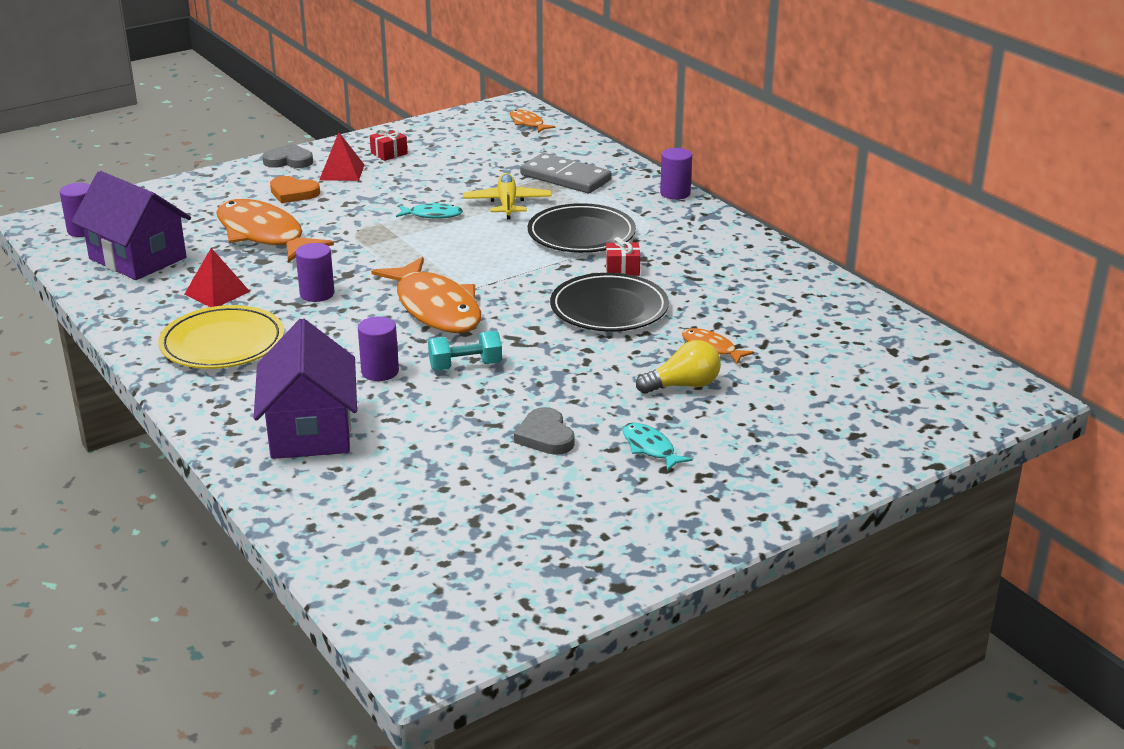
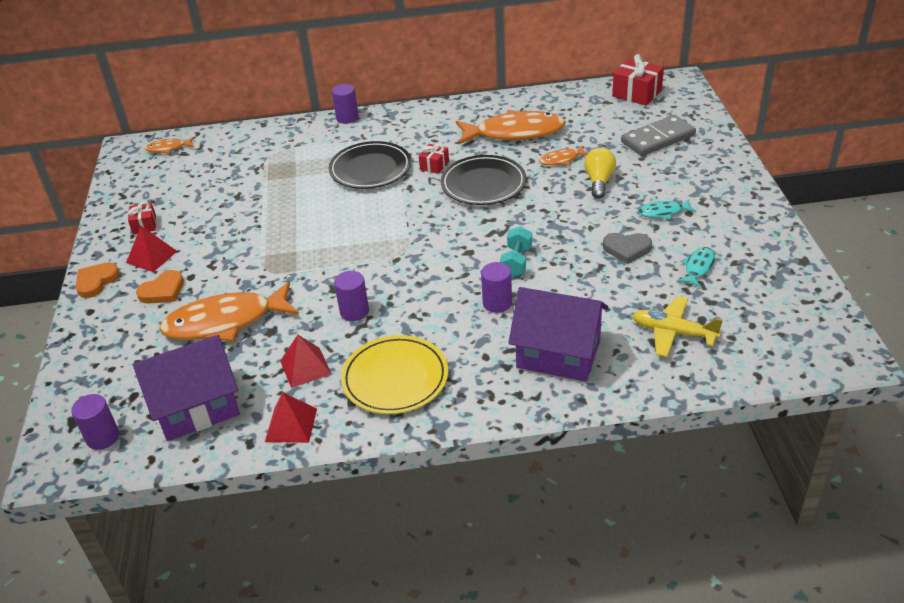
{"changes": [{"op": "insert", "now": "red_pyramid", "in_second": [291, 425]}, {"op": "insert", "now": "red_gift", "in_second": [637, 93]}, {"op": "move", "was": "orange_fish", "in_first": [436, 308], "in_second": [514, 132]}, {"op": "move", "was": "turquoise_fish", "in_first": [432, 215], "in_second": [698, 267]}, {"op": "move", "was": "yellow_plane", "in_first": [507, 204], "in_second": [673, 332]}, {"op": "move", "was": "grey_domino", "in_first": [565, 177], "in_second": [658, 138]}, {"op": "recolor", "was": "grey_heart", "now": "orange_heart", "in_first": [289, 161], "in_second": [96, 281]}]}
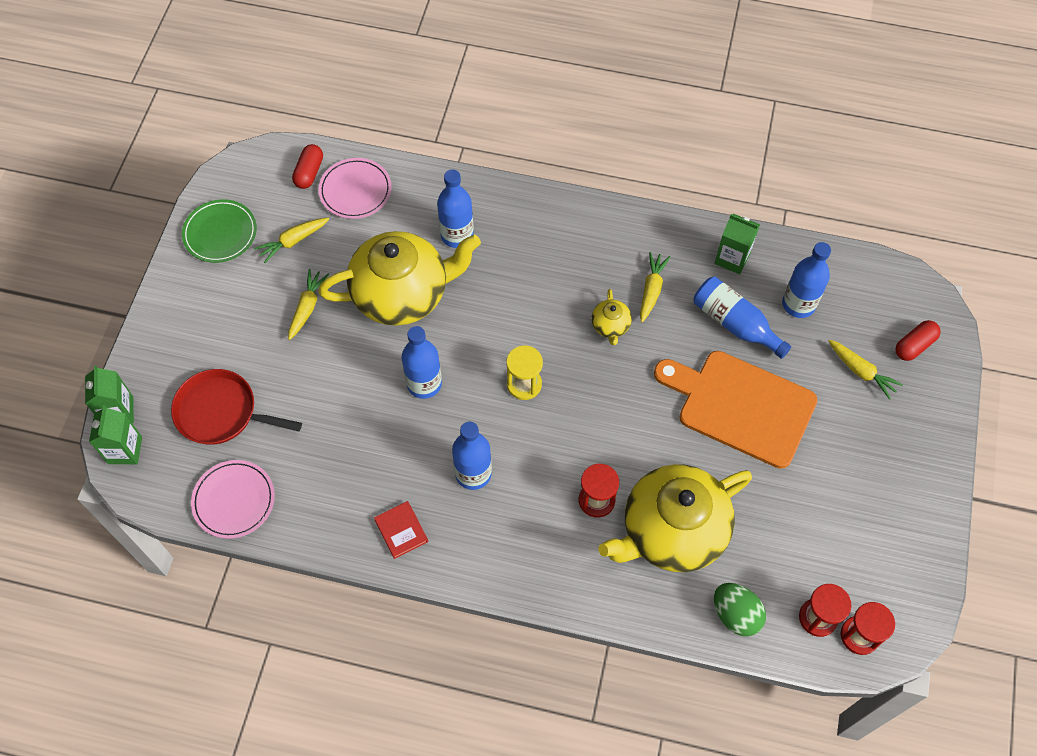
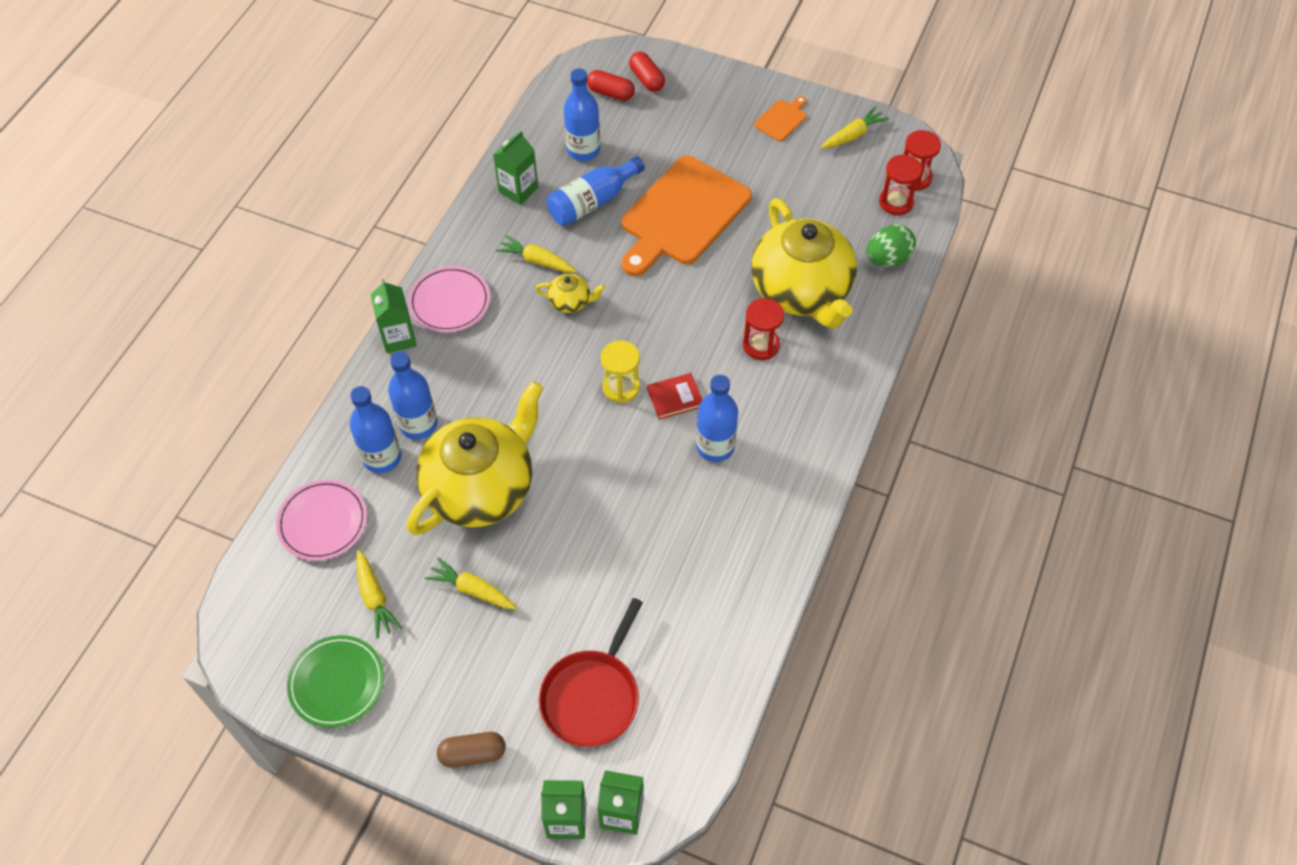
{"changes": [{"op": "insert", "now": "green_carton", "in_second": [398, 338]}, {"op": "insert", "now": "brown_capsule", "in_second": [473, 754]}, {"op": "insert", "now": "orange_cutting_board", "in_second": [782, 119]}, {"op": "move", "was": "pink_plate", "in_first": [234, 500], "in_second": [450, 302]}, {"op": "move", "was": "red_capsule", "in_first": [309, 172], "in_second": [611, 93]}, {"op": "move", "was": "red_book", "in_first": [401, 530], "in_second": [675, 398]}, {"op": "move", "was": "blue_bottle", "in_first": [424, 384], "in_second": [382, 458]}, {"op": "move", "was": "yellow_carrot", "in_first": [861, 372], "in_second": [853, 135]}, {"op": "rotate", "was": "yellow_teapot", "in_first": [402, 294], "in_second": [481, 488], "clockwise": 45}]}
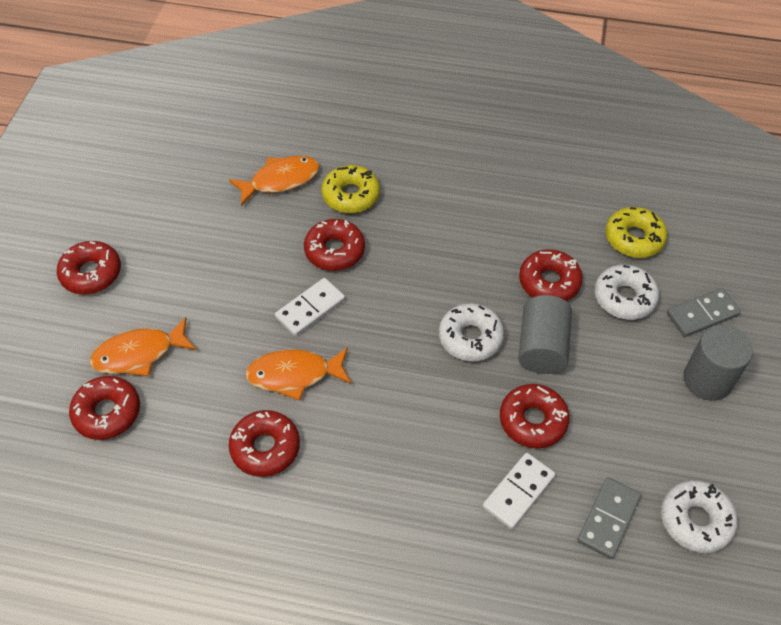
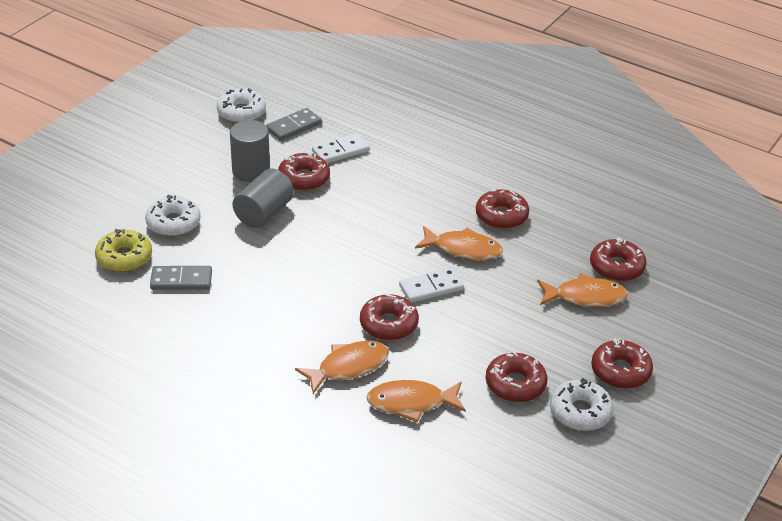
{"changes": [{"op": "move", "was": "white_donut", "in_first": [470, 338], "in_second": [580, 412]}, {"op": "move", "was": "red_donut", "in_first": [549, 282], "in_second": [515, 384]}, {"op": "move", "was": "grey_domino", "in_first": [702, 314], "in_second": [181, 280]}, {"op": "move", "was": "grey_cylinder", "in_first": [707, 380], "in_second": [251, 171]}, {"op": "replace", "was": "yellow_donut", "now": "orange_fish", "in_first": [351, 195], "in_second": [348, 367]}]}
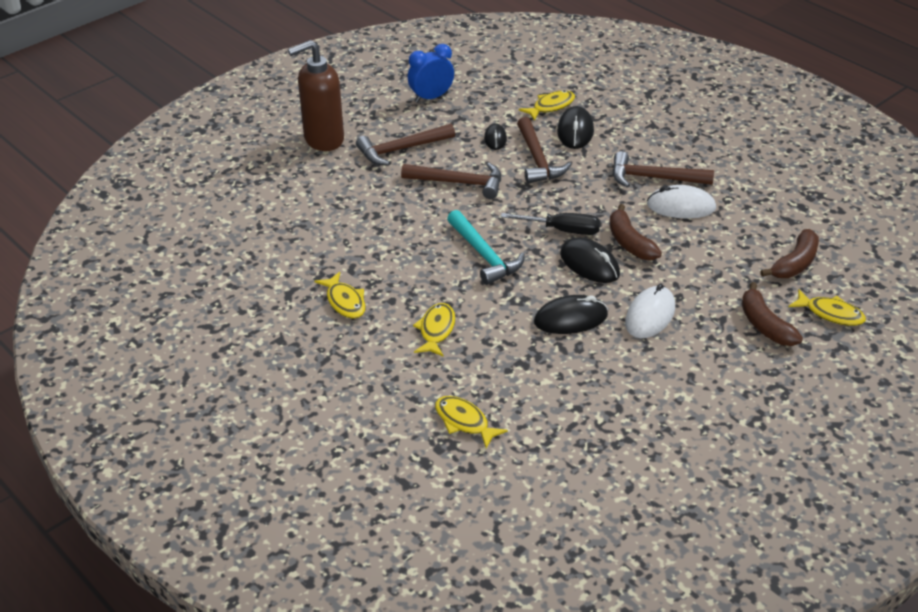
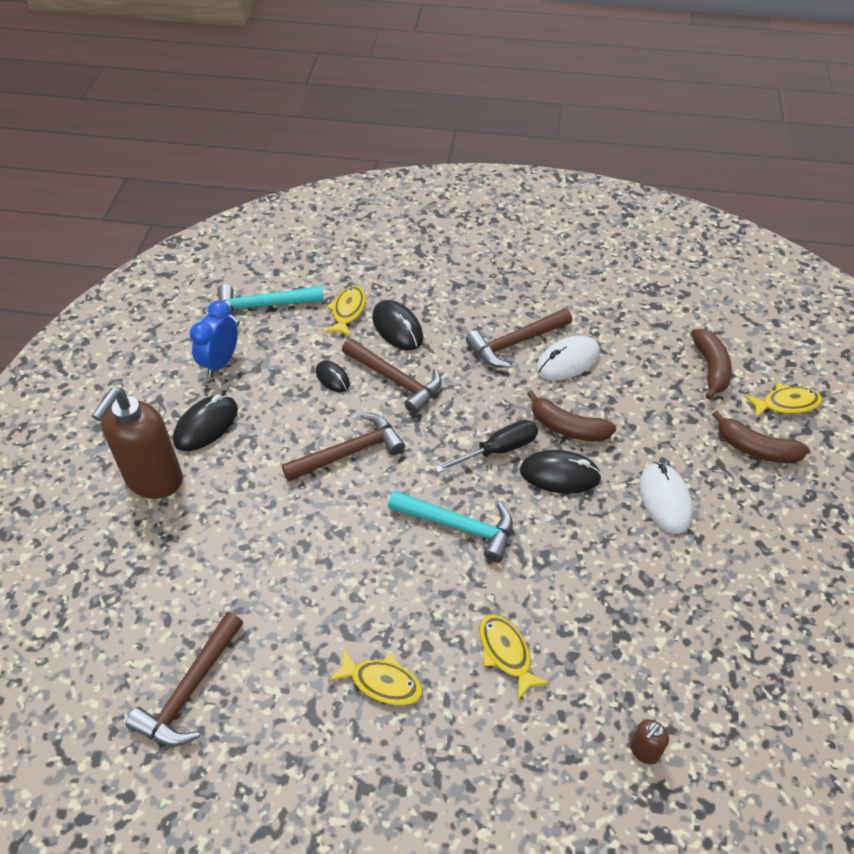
{"changes": [{"op": "insert", "now": "turquoise_hammer", "in_second": [264, 306]}, {"op": "move", "was": "brown_hammer", "in_first": [401, 150], "in_second": [190, 690]}, {"op": "move", "was": "black_mouse", "in_first": [570, 319], "in_second": [206, 425]}, {"op": "replace", "was": "yellow_fish", "now": "brown_soap_dispenser", "in_first": [464, 422], "in_second": [644, 751]}]}
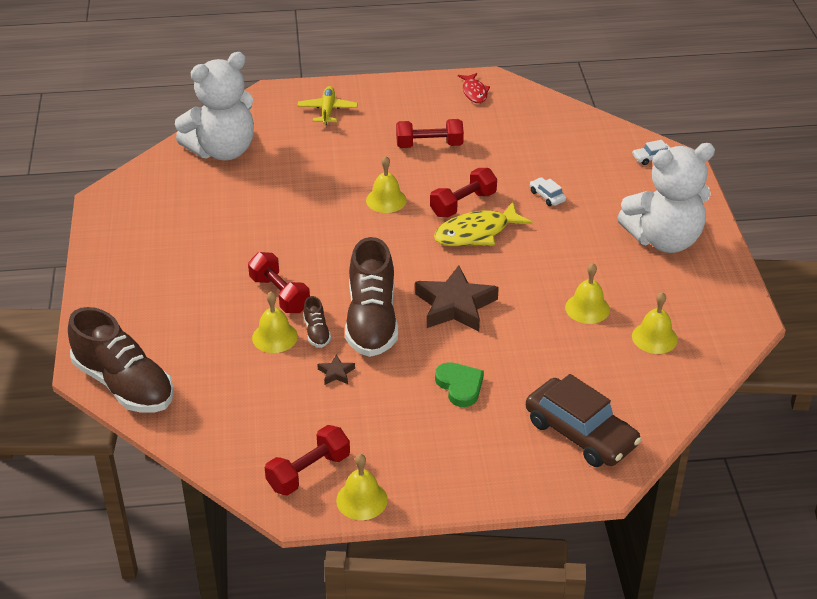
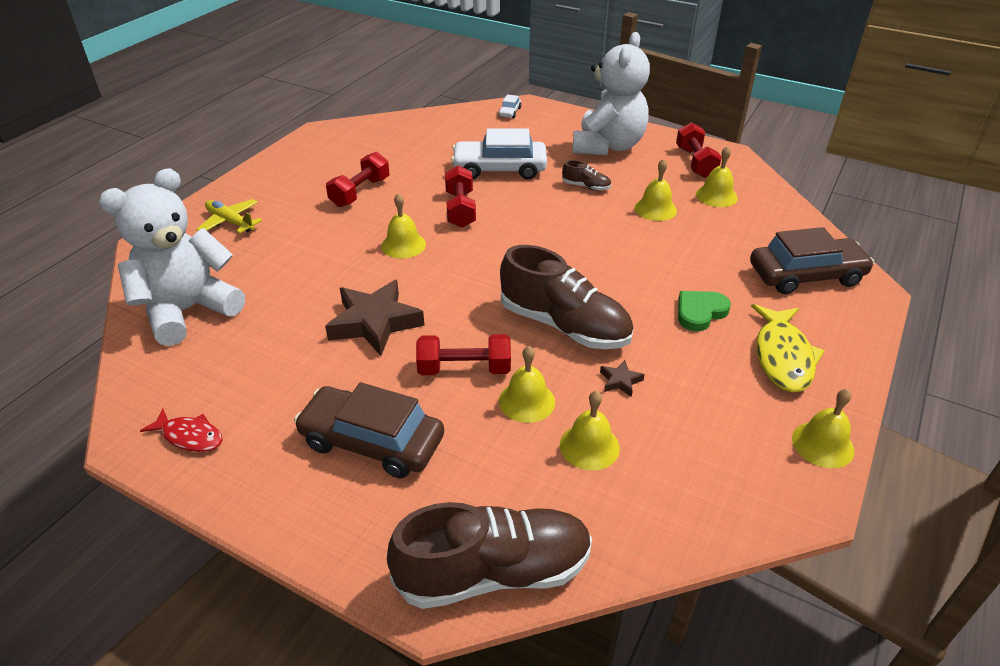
{"changes": [{"op": "insert", "now": "brown_car", "in_second": [372, 441]}, {"op": "insert", "now": "yellow_bell", "in_second": [589, 446]}, {"op": "move", "was": "red_dumbbell", "in_first": [308, 472], "in_second": [695, 162]}, {"op": "move", "was": "brown_shoe", "in_first": [316, 332], "in_second": [586, 186]}, {"op": "move", "was": "brown_star", "in_first": [455, 306], "in_second": [375, 323]}, {"op": "move", "was": "yellow_fish", "in_first": [476, 233], "in_second": [782, 357]}, {"op": "move", "was": "red_fish", "in_first": [474, 92], "in_second": [190, 436]}, {"op": "rotate", "was": "white_teddy_bear", "in_first": [222, 150], "in_second": [188, 310], "clockwise": -135}, {"op": "rotate", "was": "green_heart", "in_first": [460, 386], "in_second": [700, 312], "clockwise": -45}, {"op": "resize", "was": "white_car", "in_first": [547, 196], "in_second": [499, 169], "ratio": 2.36}]}
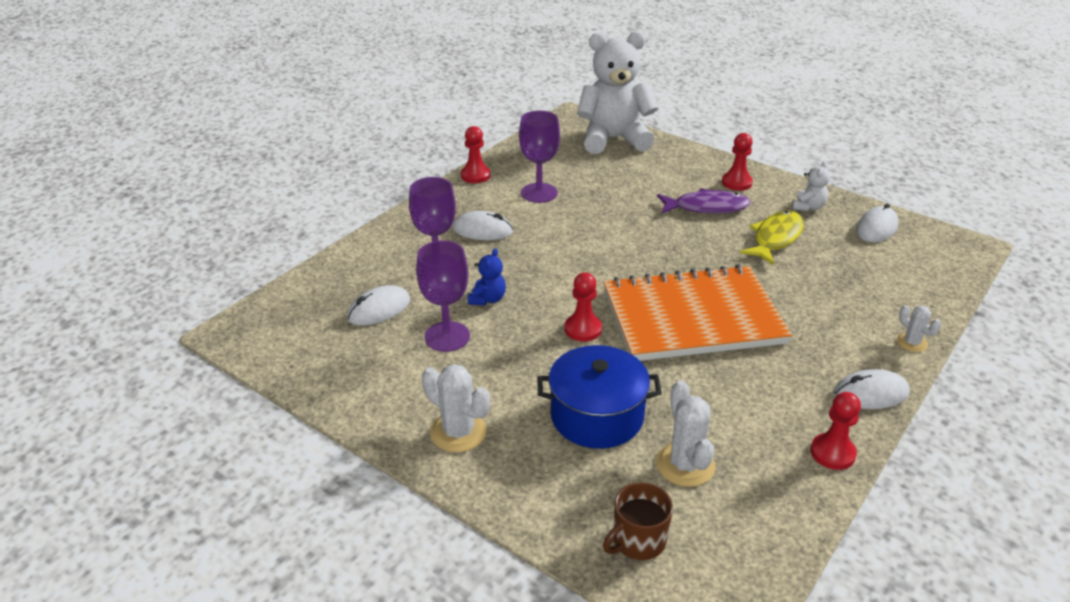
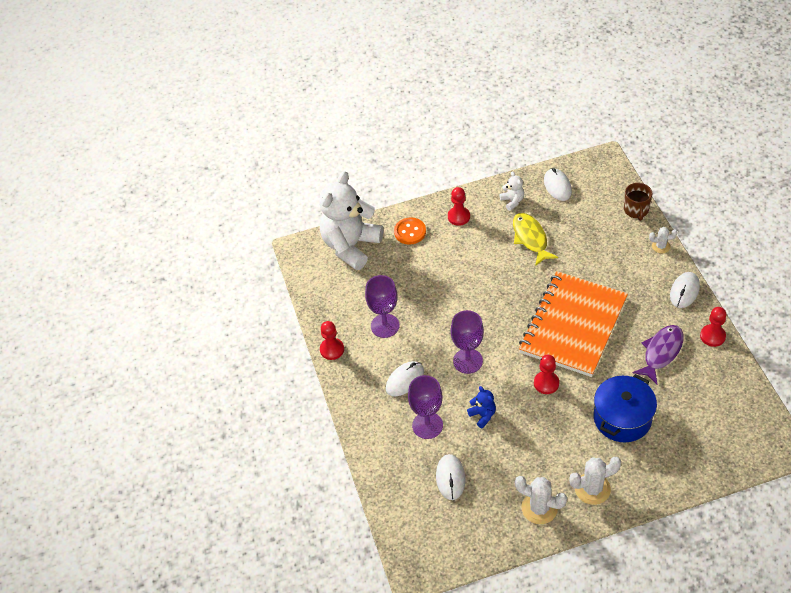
{"changes": [{"op": "insert", "now": "orange_button", "in_second": [410, 232]}, {"op": "move", "was": "purple_goblet", "in_first": [447, 336], "in_second": [467, 361]}, {"op": "move", "was": "brown_mug", "in_first": [638, 541], "in_second": [636, 210]}, {"op": "move", "was": "white_cactus", "in_first": [685, 465], "in_second": [539, 508]}, {"op": "move", "was": "purple_fish", "in_first": [706, 207], "in_second": [661, 352]}]}
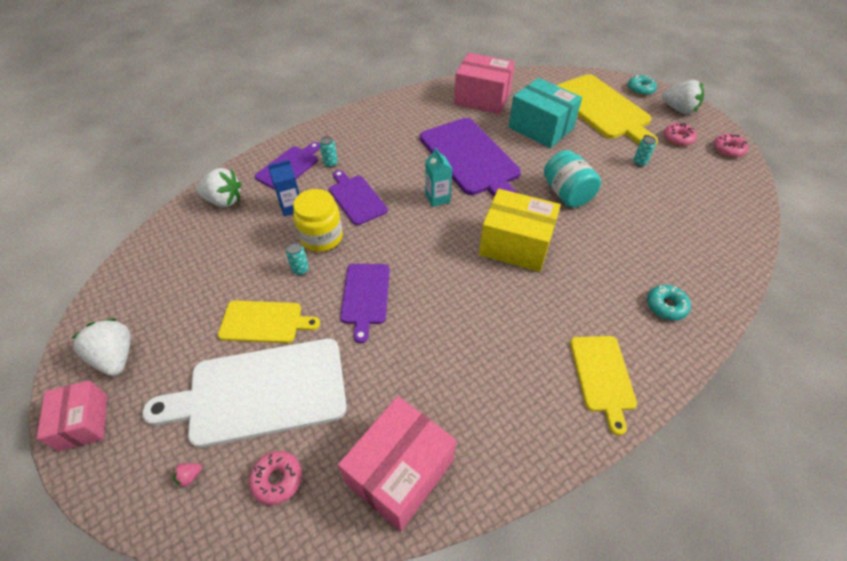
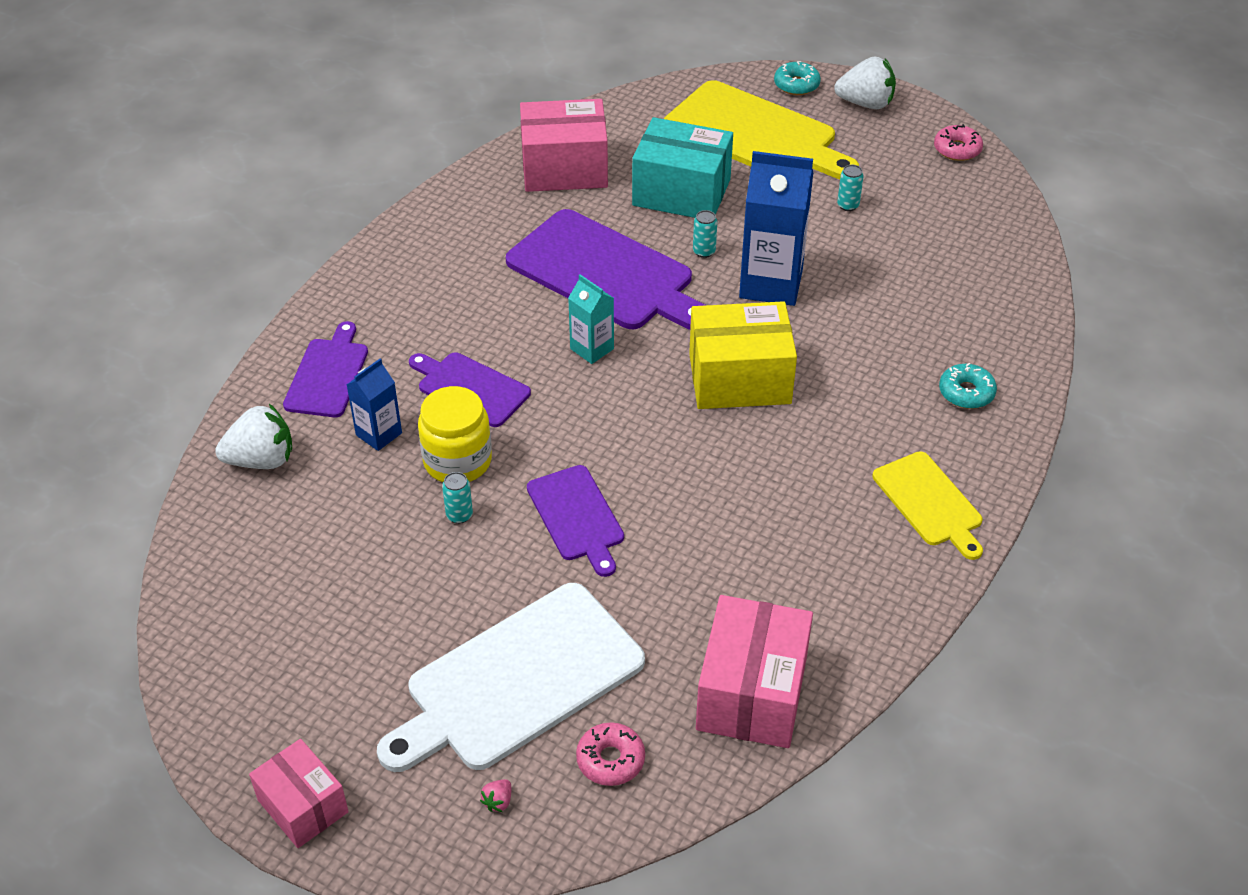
{"changes": [{"op": "delete", "was": "white_strawberry", "in_first": [116, 357]}, {"op": "delete", "was": "yellow_cutting_board", "in_first": [264, 322]}, {"op": "delete", "was": "pink_donut", "in_first": [678, 138]}, {"op": "move", "was": "turquoise_can", "in_first": [330, 163], "in_second": [704, 251]}, {"op": "replace", "was": "turquoise_jar", "now": "blue_carton", "in_first": [566, 194], "in_second": [771, 284]}]}
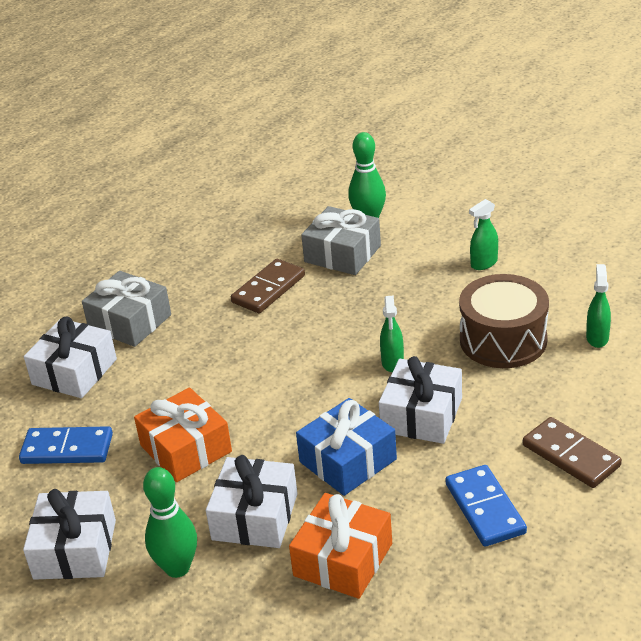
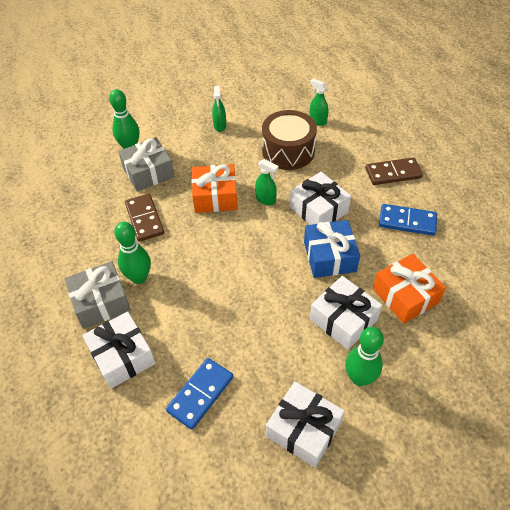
{"changes": [{"op": "insert", "now": "green_bowling_pin", "in_second": [139, 277]}, {"op": "move", "was": "orange_gift", "in_first": [186, 448], "in_second": [215, 196]}]}
